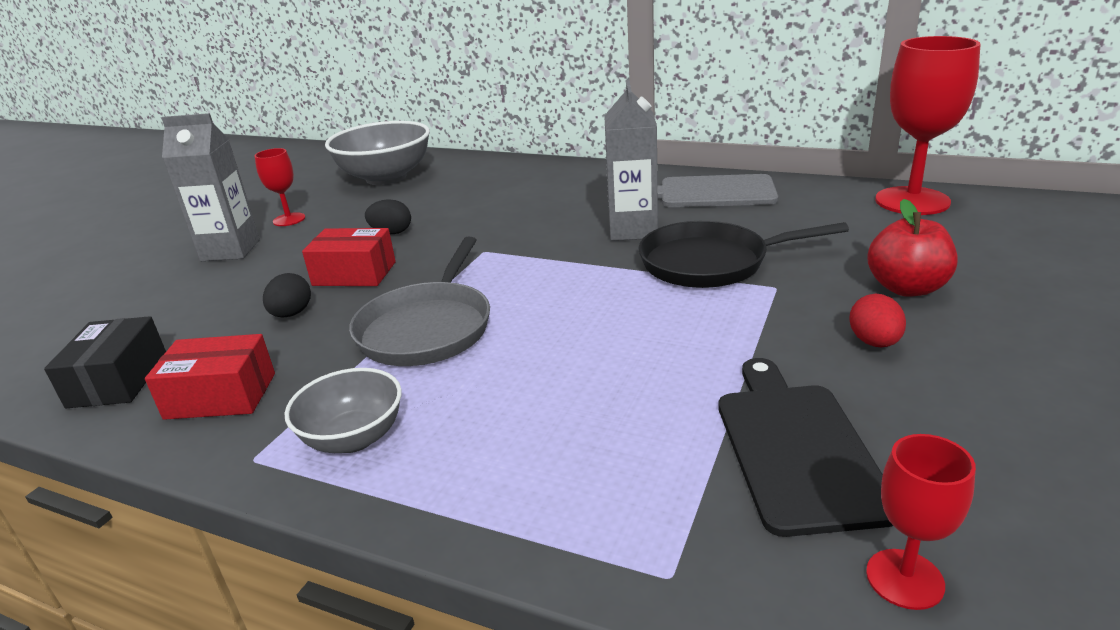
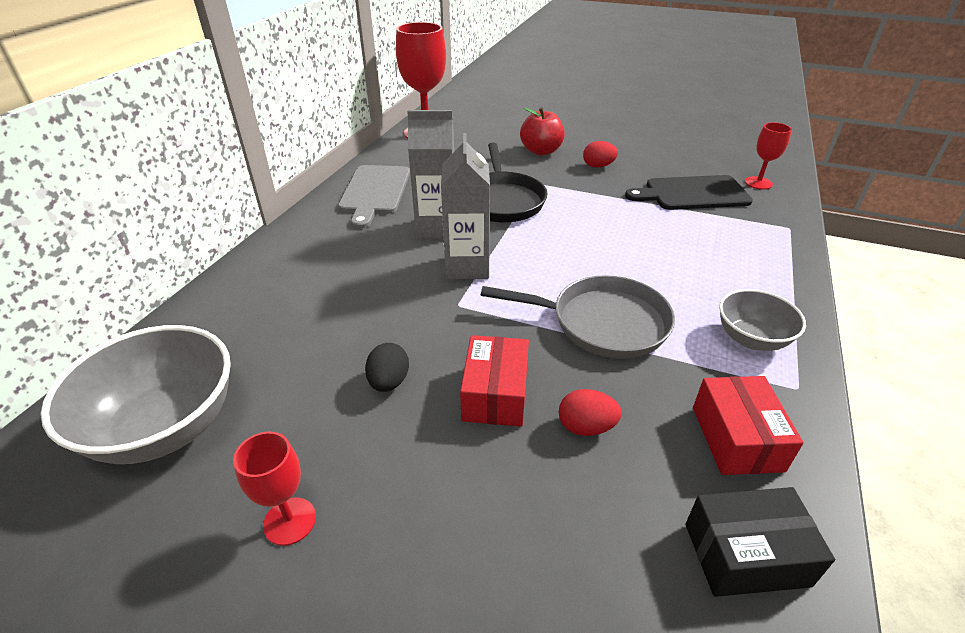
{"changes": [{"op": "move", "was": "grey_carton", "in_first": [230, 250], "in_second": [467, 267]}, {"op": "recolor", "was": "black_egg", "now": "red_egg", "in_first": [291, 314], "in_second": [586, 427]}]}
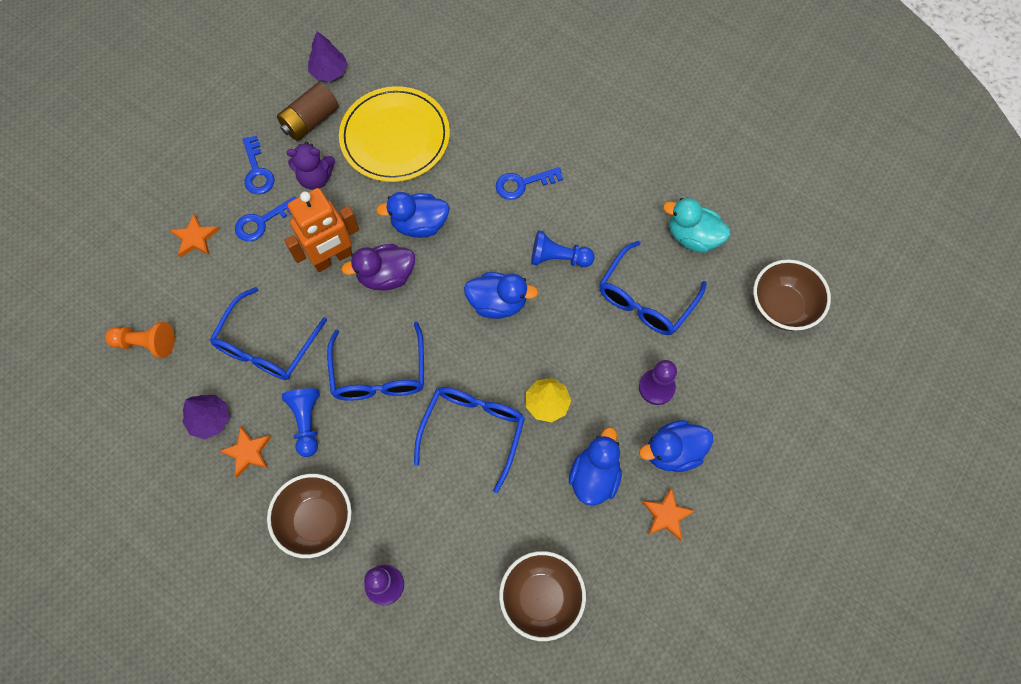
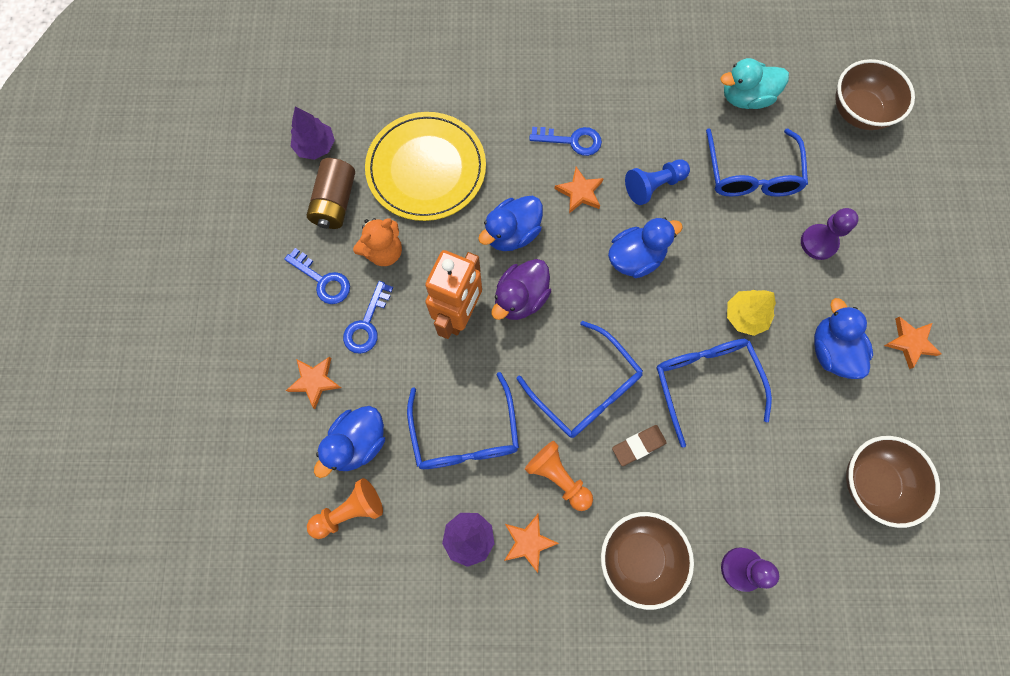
{"changes": [{"op": "insert", "now": "orange_star", "in_second": [580, 192]}, {"op": "insert", "now": "brown_eraser", "in_second": [638, 445]}, {"op": "move", "was": "blue_duck", "in_first": [673, 452], "in_second": [358, 443]}, {"op": "recolor", "was": "blue_pawn", "now": "orange_pawn", "in_first": [306, 422], "in_second": [558, 477]}, {"op": "recolor", "was": "purple_teddy_bear", "now": "orange_teddy_bear", "in_first": [316, 178], "in_second": [384, 252]}, {"op": "rotate", "was": "blue_key", "in_first": [522, 184], "in_second": [572, 141], "clockwise": -120}]}
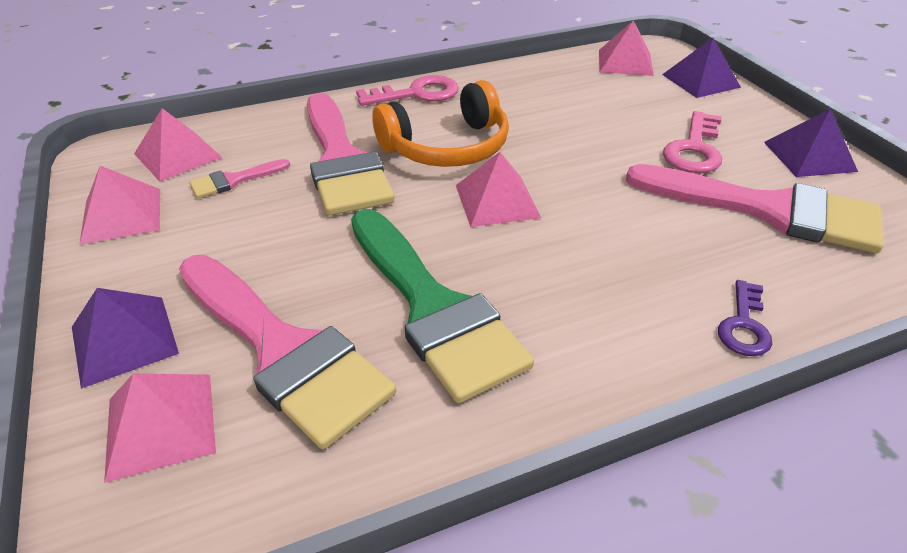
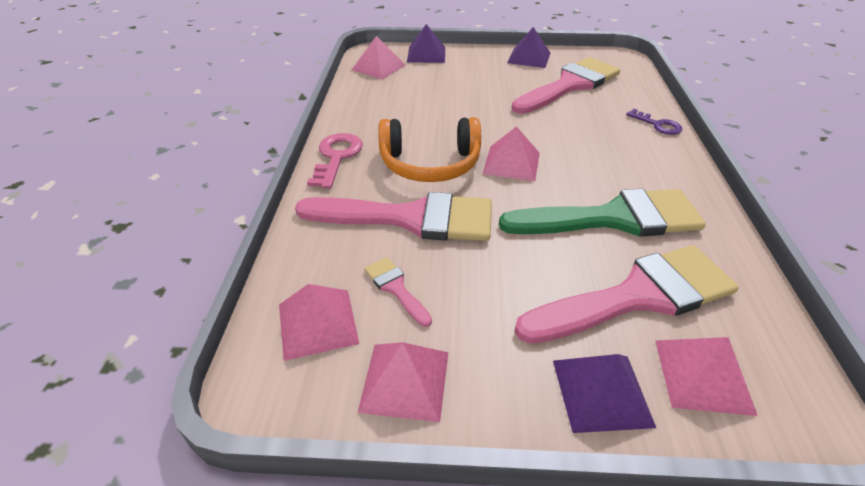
{"changes": [{"op": "delete", "was": "pink_key", "in_first": [694, 149]}, {"op": "rotate", "was": "pink_brush", "in_first": [234, 180], "in_second": [396, 288], "clockwise": 150}, {"op": "rotate", "was": "orange_headphones", "in_first": [447, 147], "in_second": [430, 164], "clockwise": 90}]}
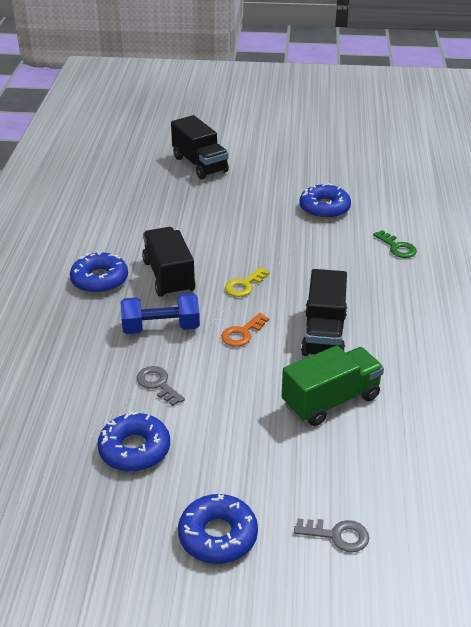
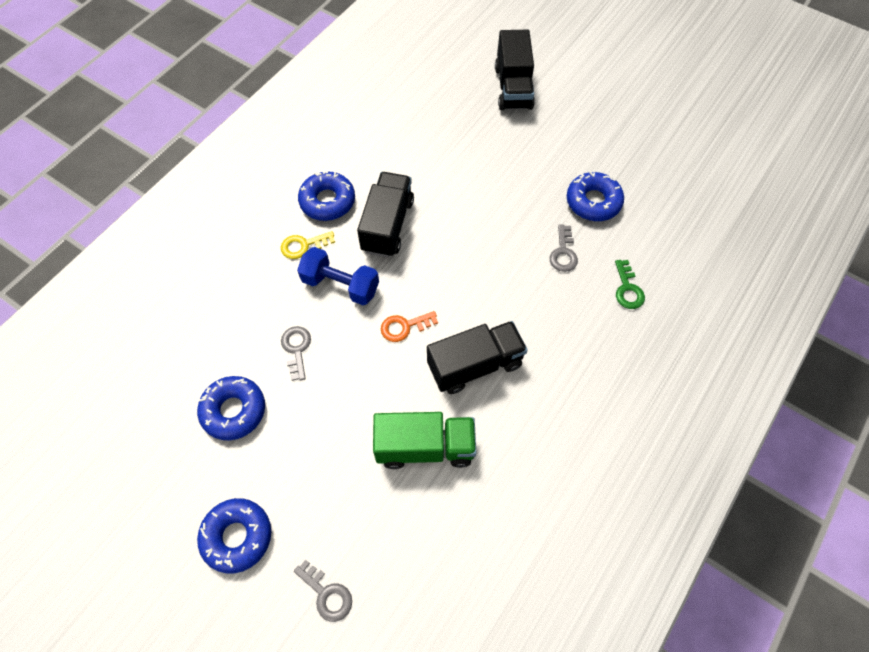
{"changes": [{"op": "insert", "now": "grey_key", "in_second": [563, 253]}, {"op": "move", "was": "yellow_key", "in_first": [244, 285], "in_second": [303, 246]}, {"op": "rotate", "was": "black_truck", "in_first": [324, 334], "in_second": [475, 365], "clockwise": -150}]}
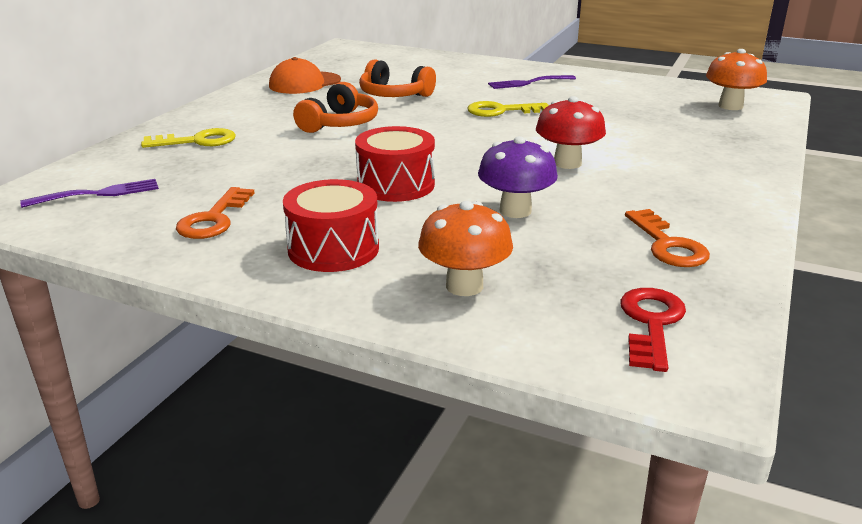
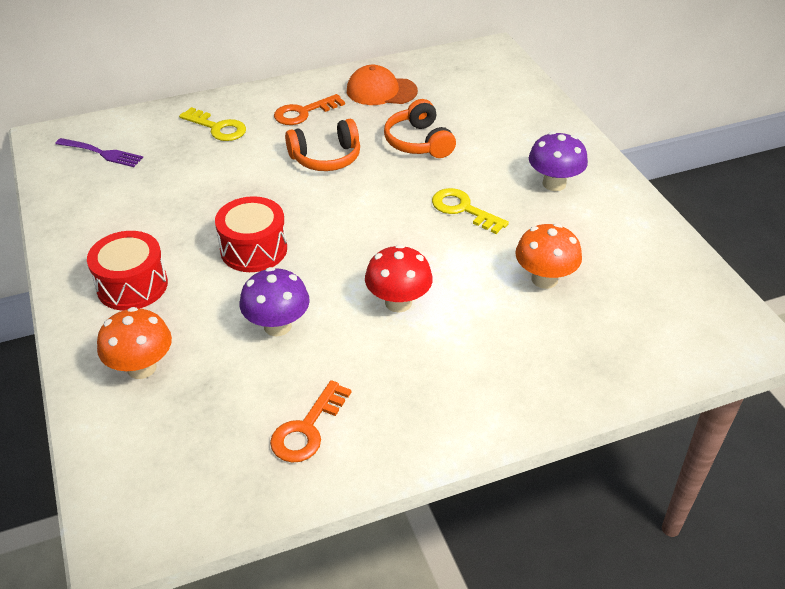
{"changes": [{"op": "delete", "was": "red_key", "in_first": [651, 323]}, {"op": "move", "was": "orange_key", "in_first": [213, 219], "in_second": [303, 113]}, {"op": "move", "was": "orange_mushroom", "in_first": [730, 106], "in_second": [544, 279]}, {"op": "replace", "was": "purple_fork", "now": "purple_mushroom", "in_first": [528, 83], "in_second": [554, 183]}]}
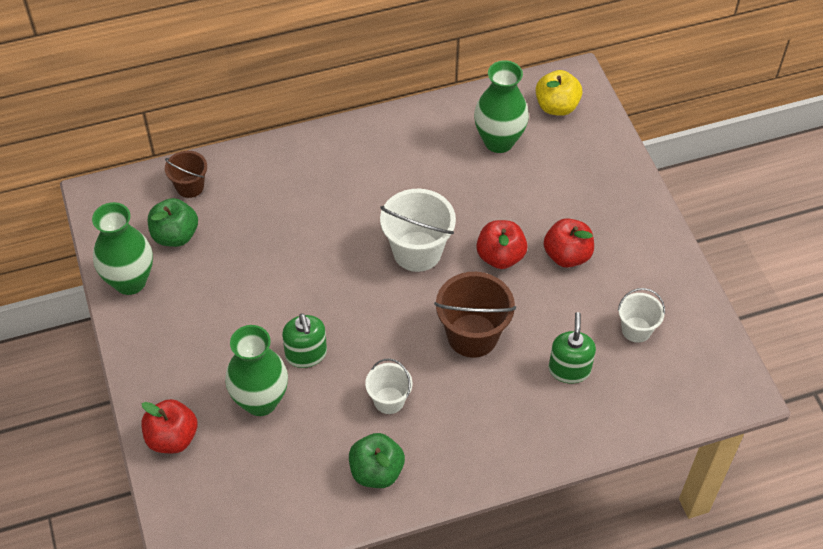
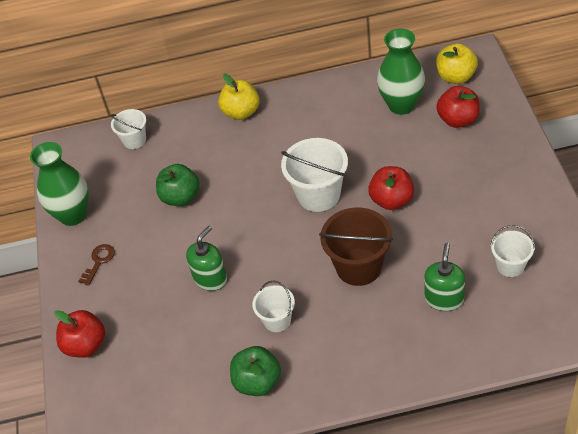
{"changes": [{"op": "delete", "was": "green_vase", "in_first": [260, 401]}, {"op": "insert", "now": "brown_key", "in_second": [99, 262]}, {"op": "insert", "now": "yellow_apple", "in_second": [241, 112]}, {"op": "move", "was": "green_apple", "in_first": [175, 235], "in_second": [180, 197]}, {"op": "move", "was": "red_apple", "in_first": [567, 255], "in_second": [458, 120]}, {"op": "recolor", "was": "brown_bucket", "now": "white_bucket", "in_first": [190, 186], "in_second": [134, 140]}, {"op": "rotate", "was": "green_soap_dispenser", "in_first": [306, 354], "in_second": [210, 278], "clockwise": -135}]}
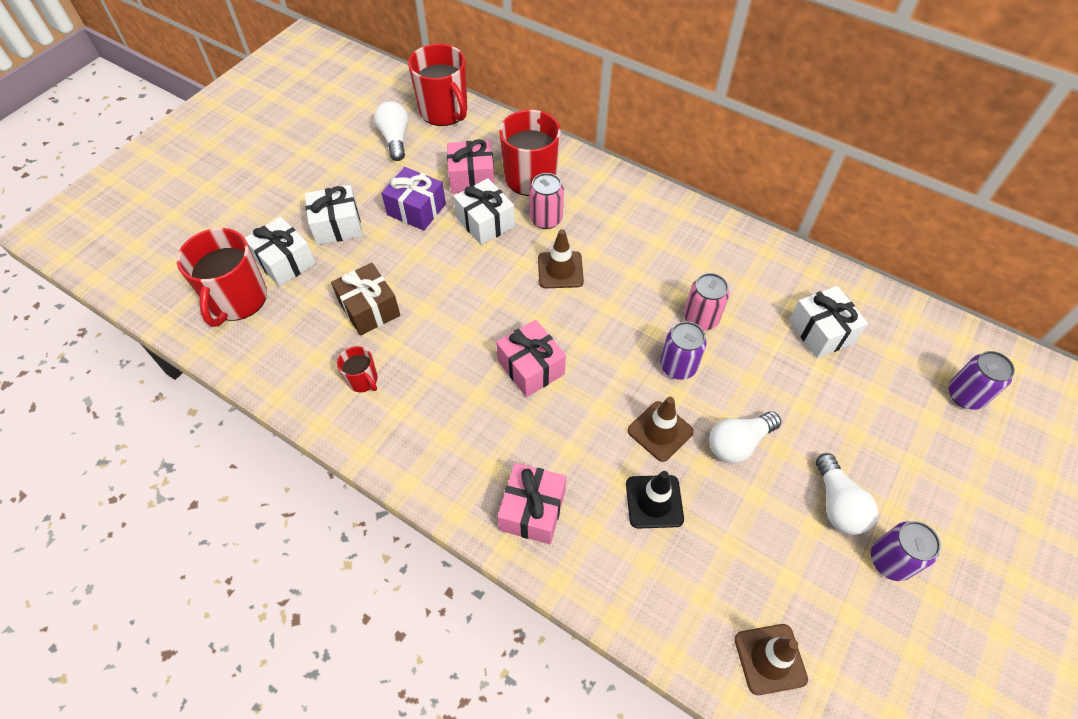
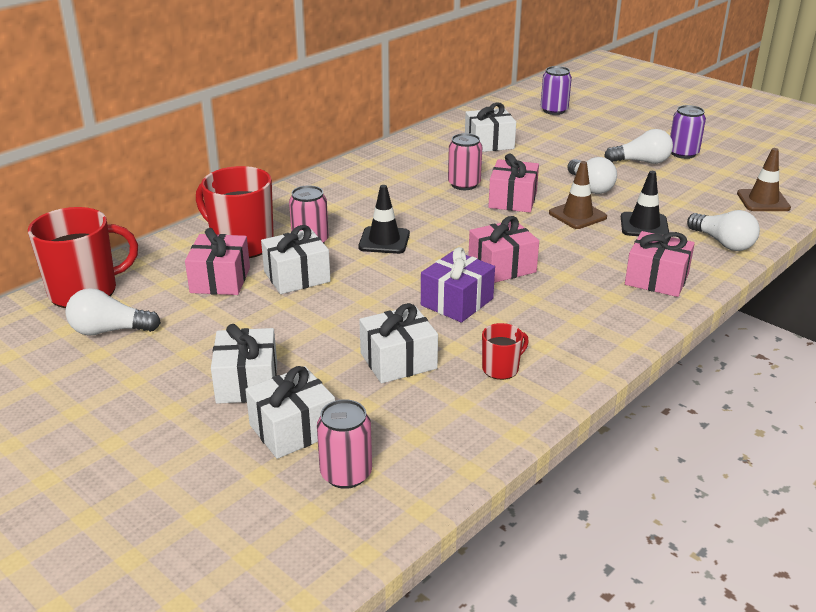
{"changes": [{"op": "insert", "now": "white_light_bulb", "in_second": [723, 243]}, {"op": "move", "was": "purple_gift", "in_first": [416, 209], "in_second": [457, 302]}, {"op": "replace", "was": "red_mug", "now": "pink_can", "in_first": [237, 299], "in_second": [346, 474]}, {"op": "replace", "was": "purple_can", "now": "pink_gift", "in_first": [678, 366], "in_second": [512, 200]}, {"op": "recolor", "was": "brown_gift", "now": "white_gift", "in_first": [369, 309], "in_second": [398, 361]}, {"op": "recolor", "was": "brown_traffic_cone", "now": "black_traffic_cone", "in_first": [560, 270], "in_second": [384, 241]}]}
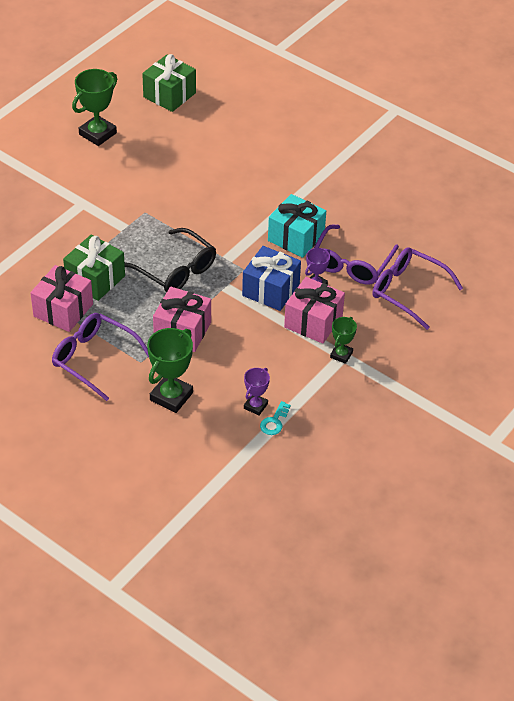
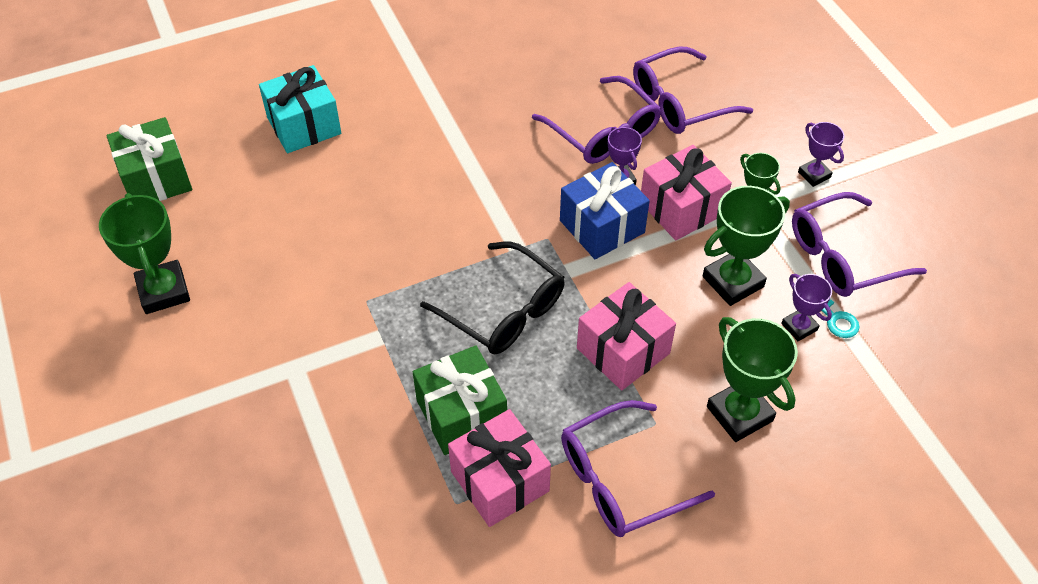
{"changes": [{"op": "insert", "now": "green_trophy", "in_second": [733, 282]}, {"op": "insert", "now": "purple_glasses", "in_second": [842, 257]}, {"op": "insert", "now": "purple_trophy", "in_second": [814, 175]}, {"op": "move", "was": "turquoise_gift", "in_first": [296, 237], "in_second": [304, 125]}, {"op": "rotate", "was": "black_glasses", "in_first": [176, 270], "in_second": [504, 311], "clockwise": 60}]}
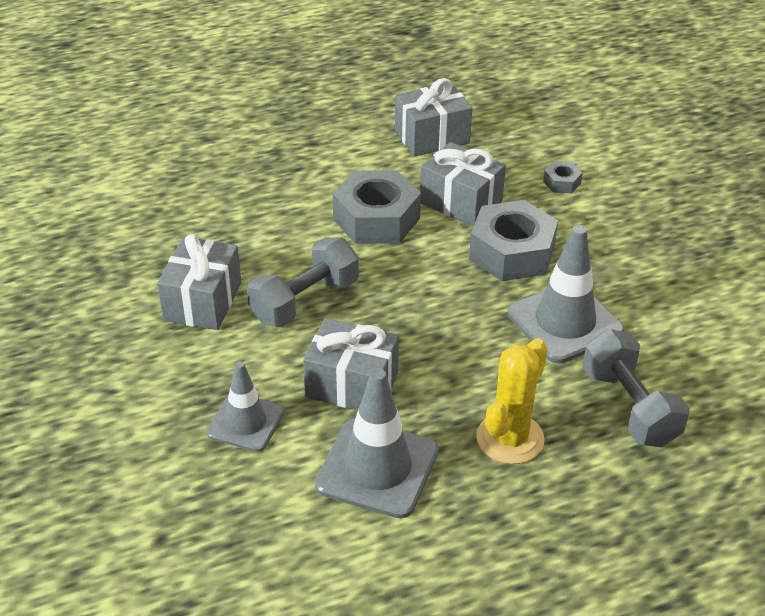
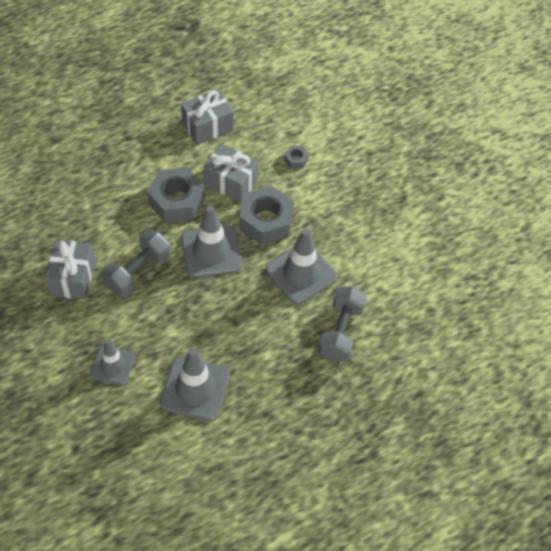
{"changes": [{"op": "delete", "was": "grey_gift", "in_first": [352, 385]}, {"op": "delete", "was": "yellow_cactus", "in_first": [510, 438]}, {"op": "insert", "now": "grey_traffic_cone", "in_second": [211, 251]}, {"op": "rotate", "was": "grey_dumbbell", "in_first": [629, 407], "in_second": [341, 332], "clockwise": 45}]}
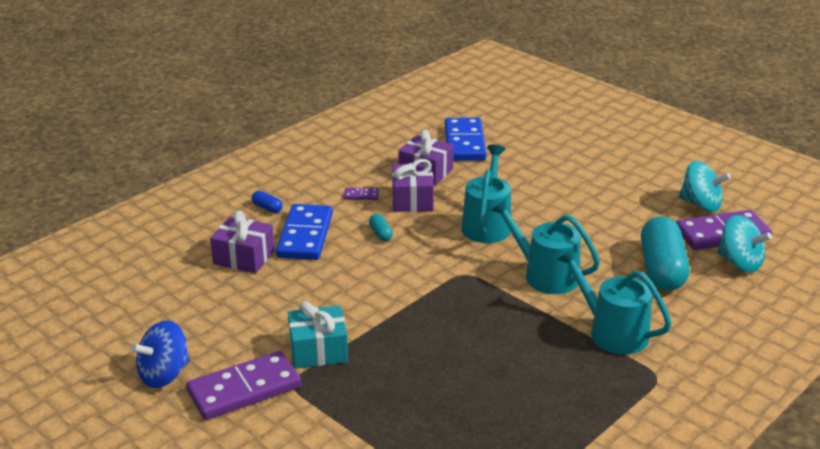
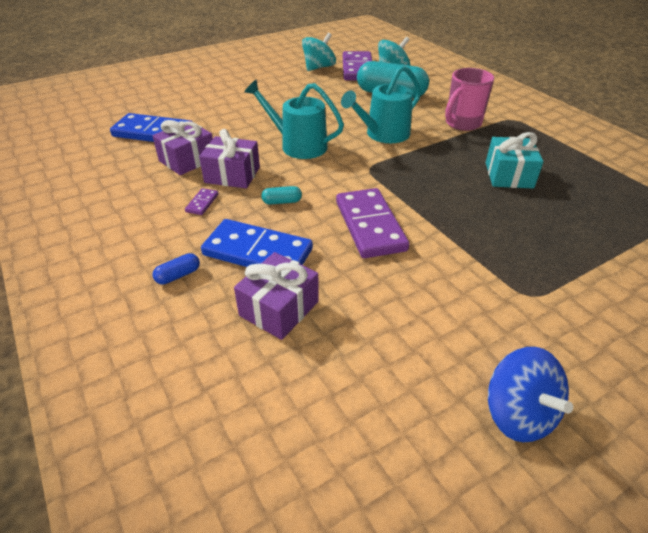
{"changes": [{"op": "move", "was": "purple_domino", "in_first": [244, 389], "in_second": [369, 226]}, {"op": "move", "was": "turquoise_gift", "in_first": [318, 350], "in_second": [509, 175]}, {"op": "replace", "was": "turquoise_watering_can", "now": "pink_mug", "in_first": [612, 332], "in_second": [462, 124]}]}
